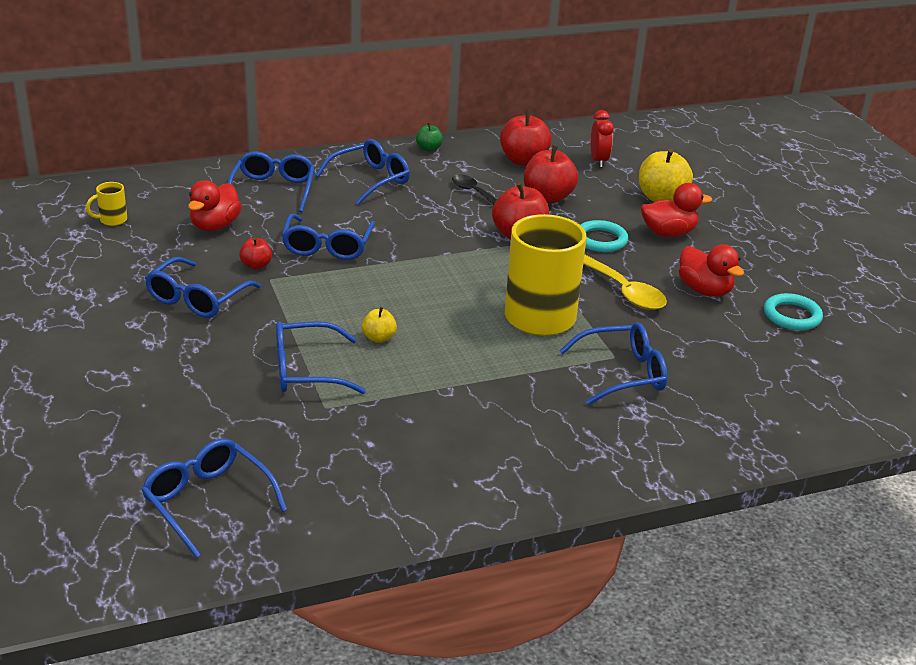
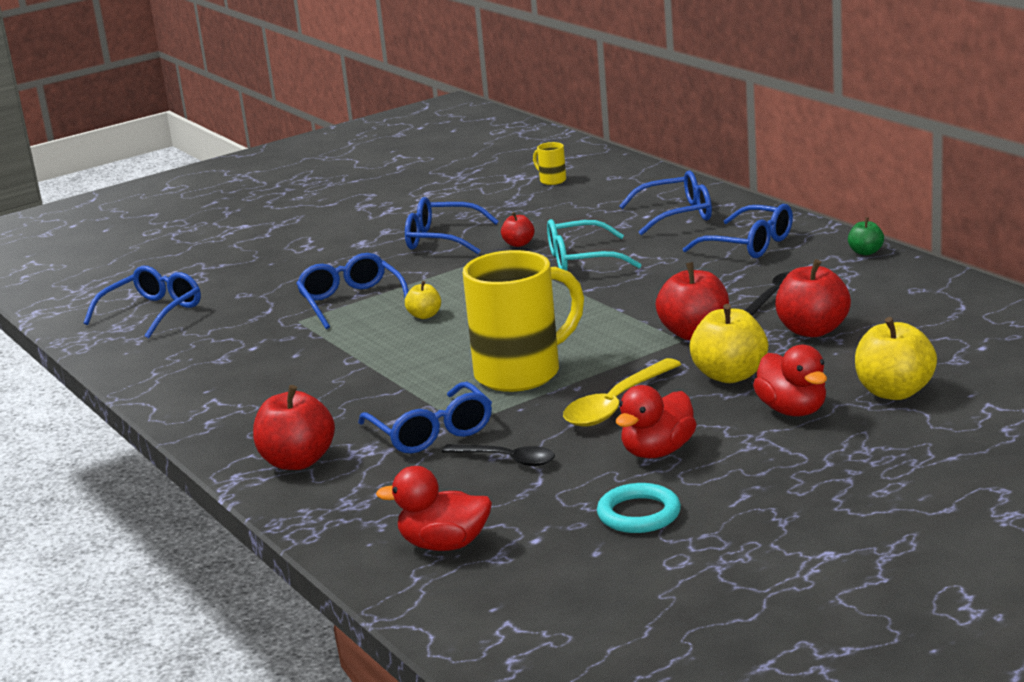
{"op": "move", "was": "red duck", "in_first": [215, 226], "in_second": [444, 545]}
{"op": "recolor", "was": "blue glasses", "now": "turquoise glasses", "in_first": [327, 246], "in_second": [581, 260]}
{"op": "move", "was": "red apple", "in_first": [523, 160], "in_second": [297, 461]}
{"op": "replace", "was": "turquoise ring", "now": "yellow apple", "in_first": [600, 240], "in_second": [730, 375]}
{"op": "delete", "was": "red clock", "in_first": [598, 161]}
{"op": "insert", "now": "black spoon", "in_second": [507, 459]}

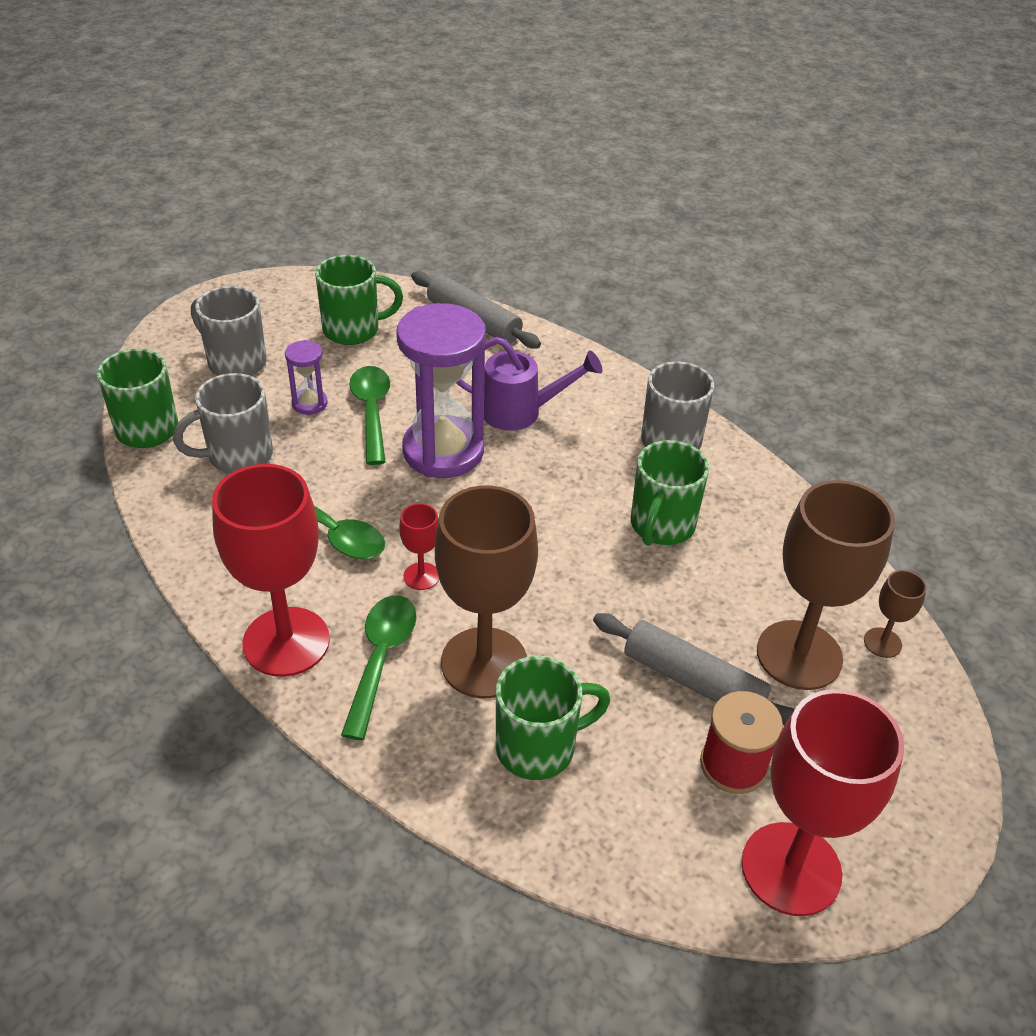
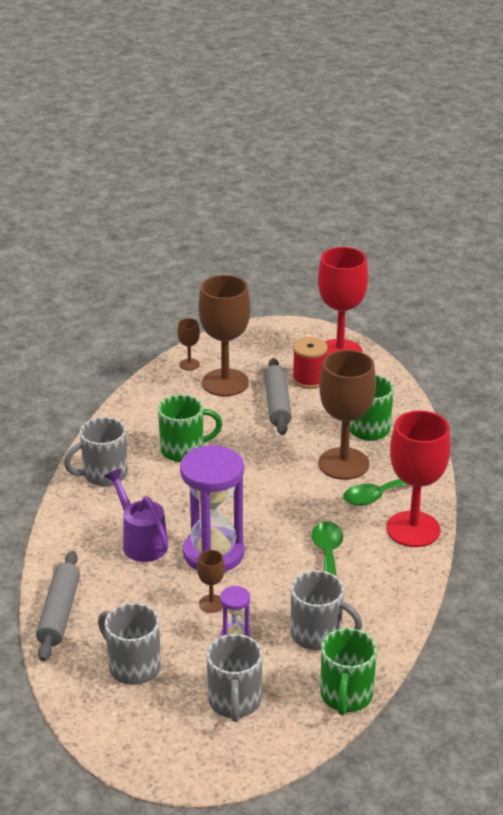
{"op": "recolor", "was": "green mug", "now": "grey mug", "in_first": [353, 330], "in_second": [133, 667]}
{"op": "replace", "was": "green spoon", "now": "brown goblet", "in_first": [372, 412], "in_second": [211, 603]}
{"op": "delete", "was": "red goblet", "in_first": [421, 576]}

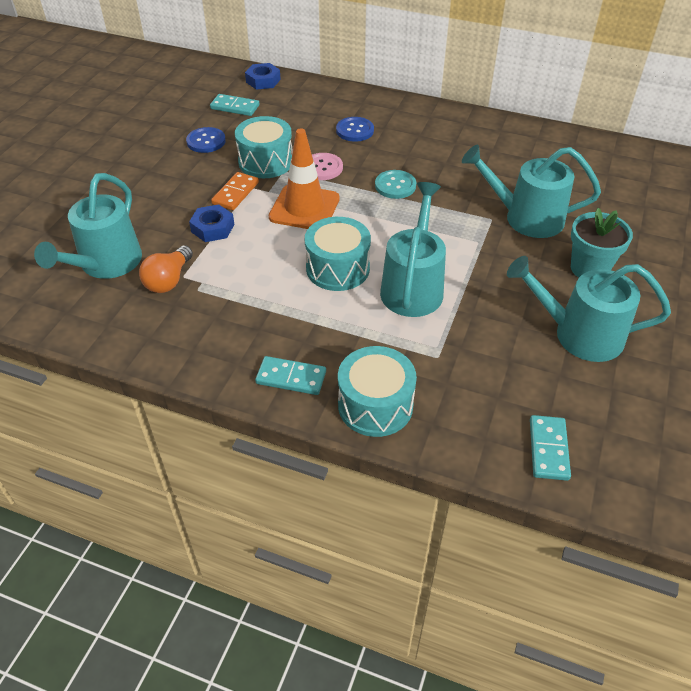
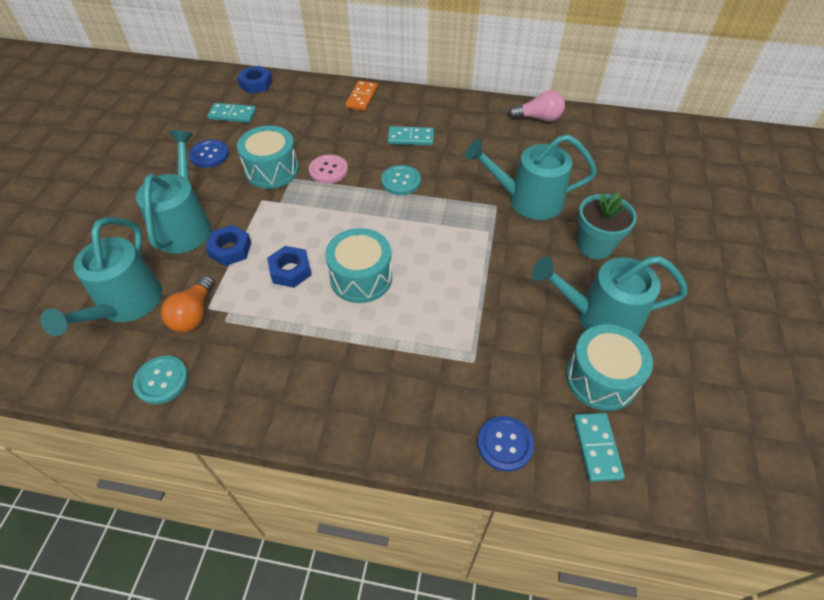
{"op": "move", "was": "orange domino", "in_first": [235, 193], "in_second": [362, 97]}
{"op": "move", "was": "turquoise domino", "in_first": [291, 378], "in_second": [410, 138]}
{"op": "delete", "was": "orange traffic cone", "in_first": [304, 208]}
{"op": "move", "was": "blue button", "in_first": [355, 130], "in_second": [505, 444]}
{"op": "move", "was": "turquoise drum", "in_first": [375, 405], "in_second": [601, 378]}
{"op": "move", "was": "turquoise watering can", "in_first": [413, 286], "in_second": [185, 225]}
{"op": "insert", "now": "turquoise button", "in_second": [162, 380]}
{"op": "insert", "now": "blue nut", "in_second": [290, 270]}
{"op": "insert", "now": "pink light bulb", "in_second": [538, 118]}

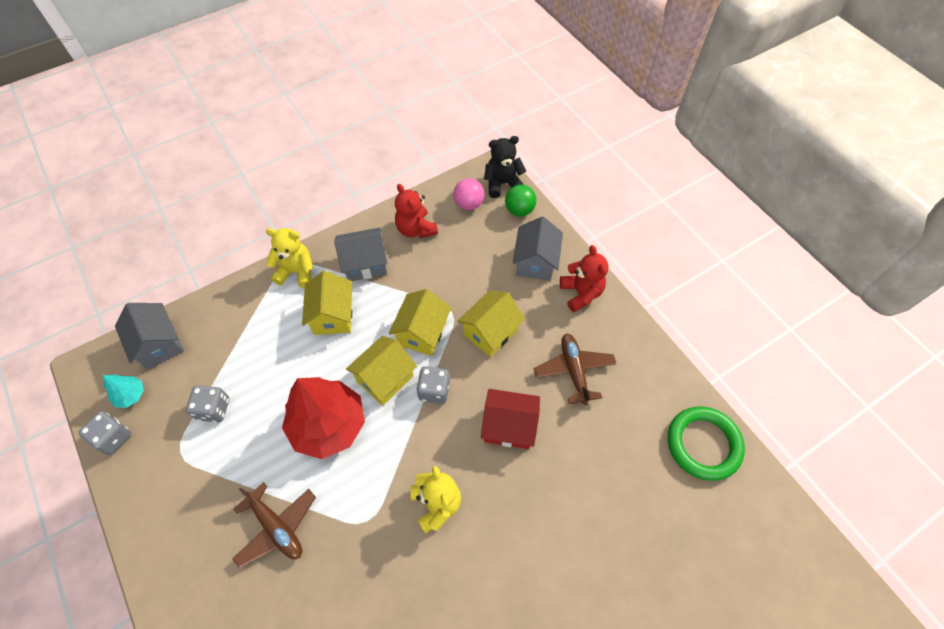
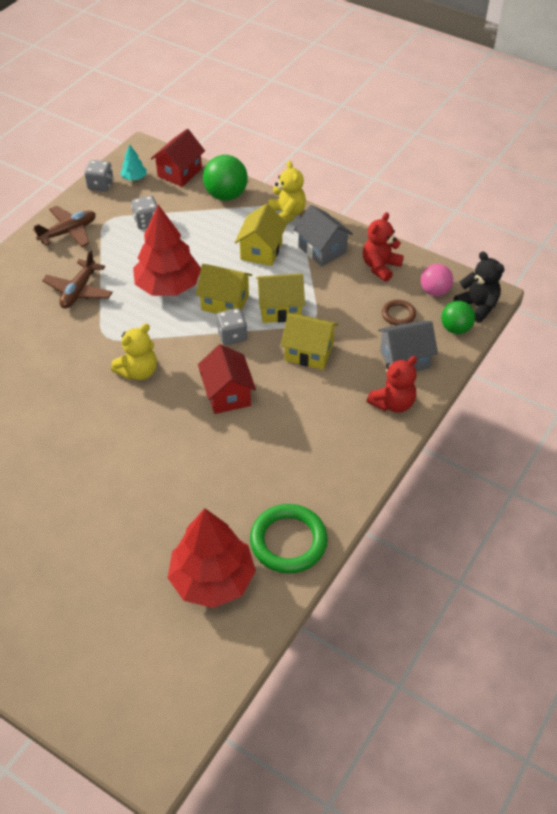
{"op": "recolor", "was": "grey house", "now": "red house", "in_first": [159, 344], "in_second": [179, 172]}
{"op": "rotate", "was": "yellow house", "in_first": [333, 315], "in_second": [261, 251], "clockwise": -45}
{"op": "move", "was": "brown plane", "in_first": [574, 370], "in_second": [69, 232]}
{"op": "insert", "now": "red tree", "in_second": [212, 579]}
{"op": "insert", "now": "green ball", "in_second": [226, 195]}
{"op": "insert", "now": "brown ring", "in_second": [398, 314]}

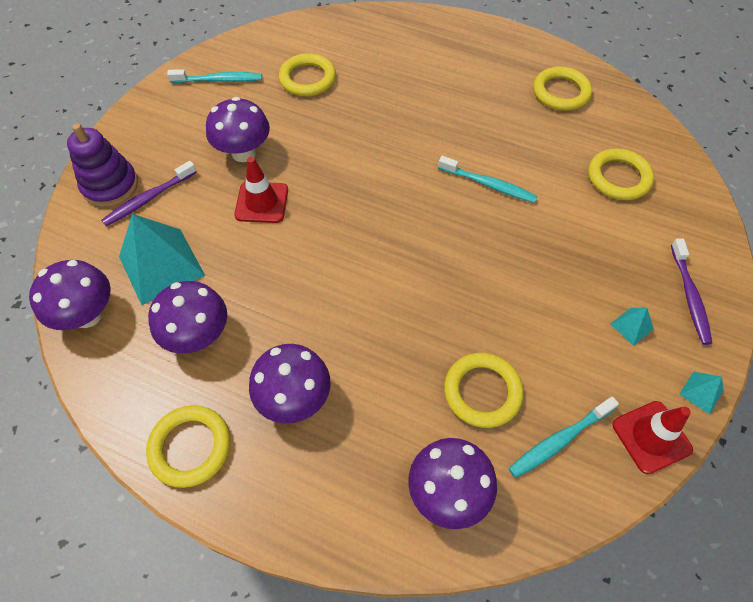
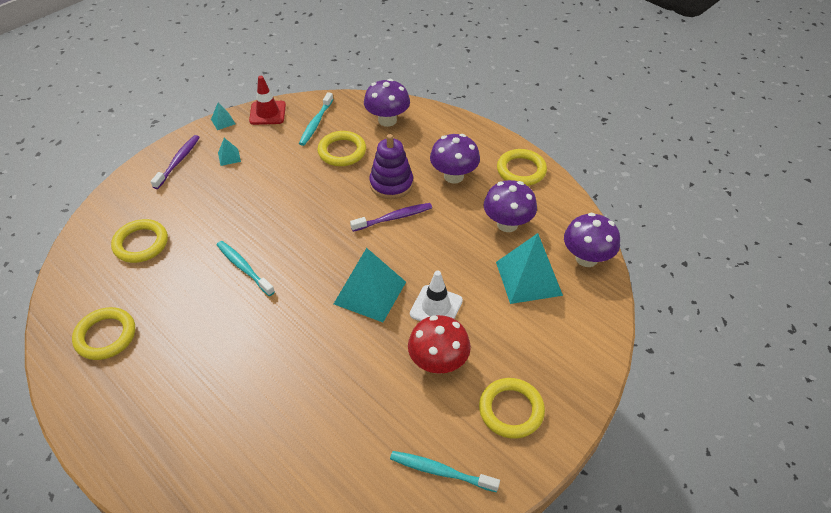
{"op": "move", "was": "purple stacking toy", "in_first": [110, 185], "in_second": [391, 184]}
{"op": "move", "was": "purple toothbrush", "in_first": [149, 199], "in_second": [394, 218]}
{"op": "recolor", "was": "purple mushroom", "now": "red mushroom", "in_first": [244, 152], "in_second": [438, 362]}
{"op": "recolor", "was": "red traffic cone", "now": "white traffic cone", "in_first": [262, 202], "in_second": [436, 307]}
{"op": "move", "was": "yellow ring", "in_first": [307, 79], "in_second": [511, 410]}
{"op": "rotate", "was": "turquoise toothbrush", "in_first": [559, 440], "in_second": [316, 123], "clockwise": 120}
{"op": "insert", "now": "turquoise pyramid", "in_second": [370, 292]}

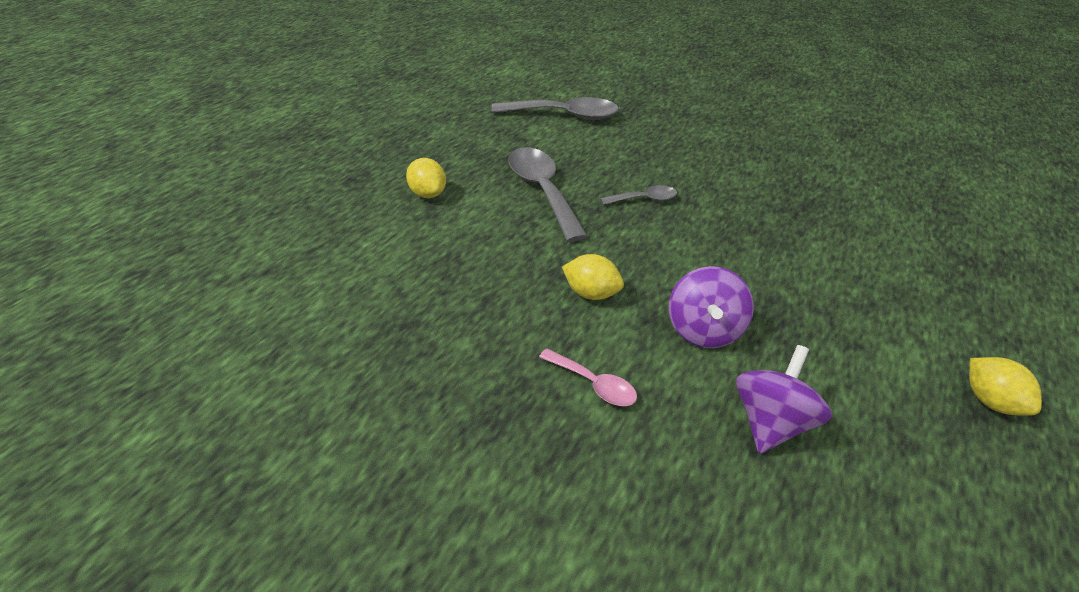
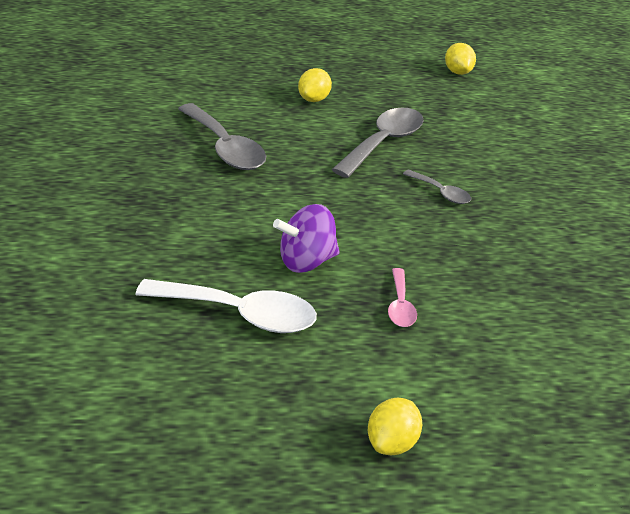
{"op": "move", "was": "grey spoon", "in_first": [564, 115], "in_second": [225, 148]}
{"op": "move", "was": "pink spoon", "in_first": [594, 384], "in_second": [400, 306]}
{"op": "move", "was": "yellow lemon", "in_first": [590, 293], "in_second": [457, 72]}
{"op": "replace", "was": "purple spinning top", "now": "white spoon", "in_first": [769, 421], "in_second": [240, 314]}

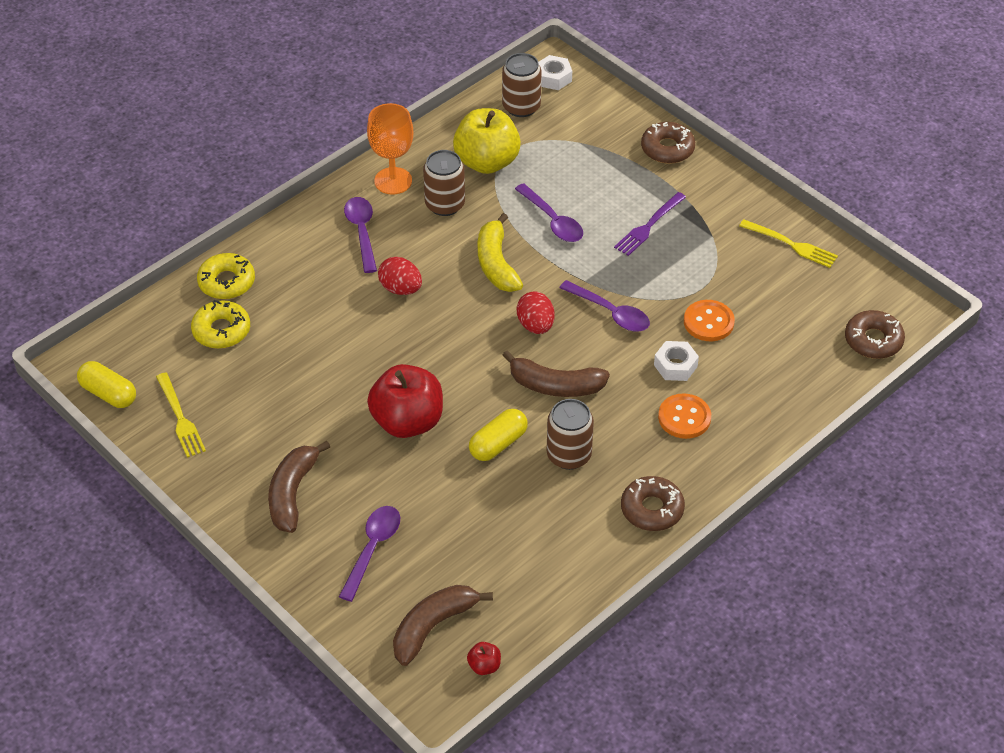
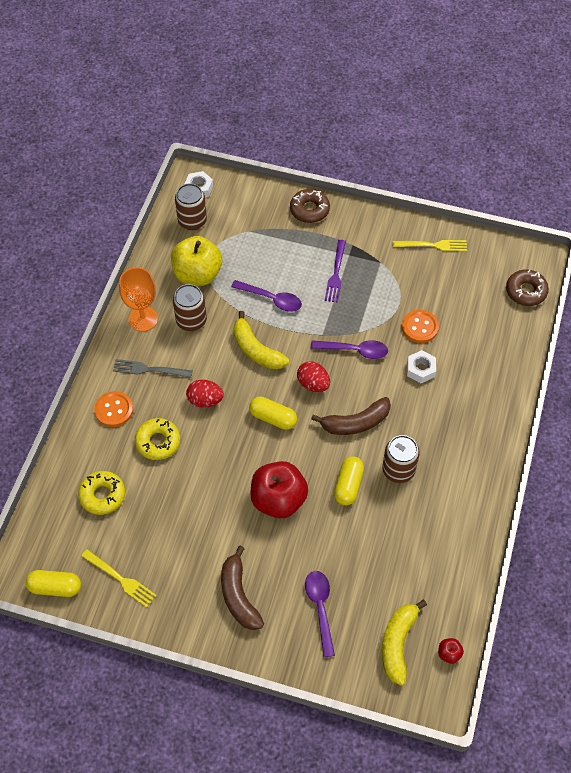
{"op": "move", "was": "yellow donut", "in_first": [226, 282], "in_second": [158, 442]}
{"op": "replace", "was": "purple spoon", "now": "grey fork", "in_first": [362, 232], "in_second": [149, 369]}
{"op": "recolor", "was": "brown banana", "now": "yellow banana", "in_first": [432, 627], "in_second": [397, 644]}
{"op": "delete", "was": "brown donut", "in_first": [652, 509]}
{"op": "move", "was": "orange button", "in_first": [684, 418], "in_second": [114, 410]}
{"op": "insert", "now": "yellow capsule", "in_second": [273, 418]}

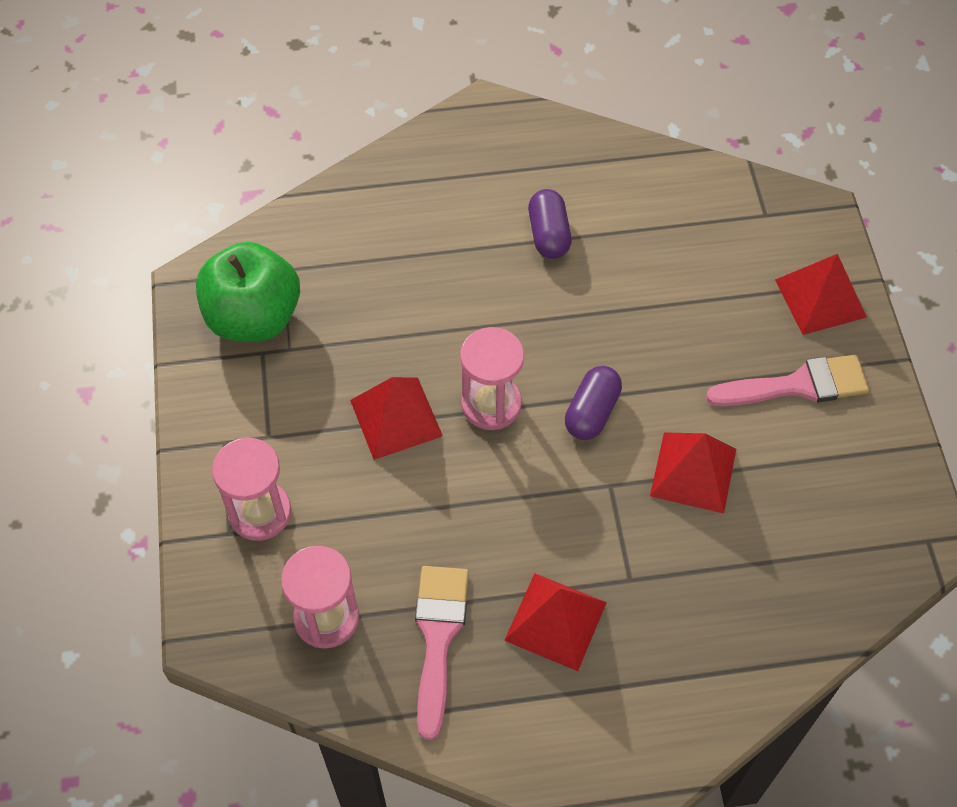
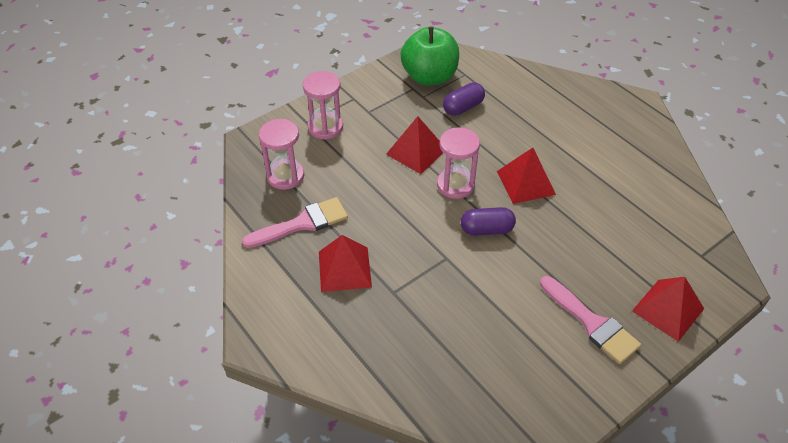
{"op": "move", "was": "purple capsule", "in_first": [548, 235], "in_second": [463, 107]}
{"op": "move", "was": "red pyramid", "in_first": [693, 472], "in_second": [526, 183]}

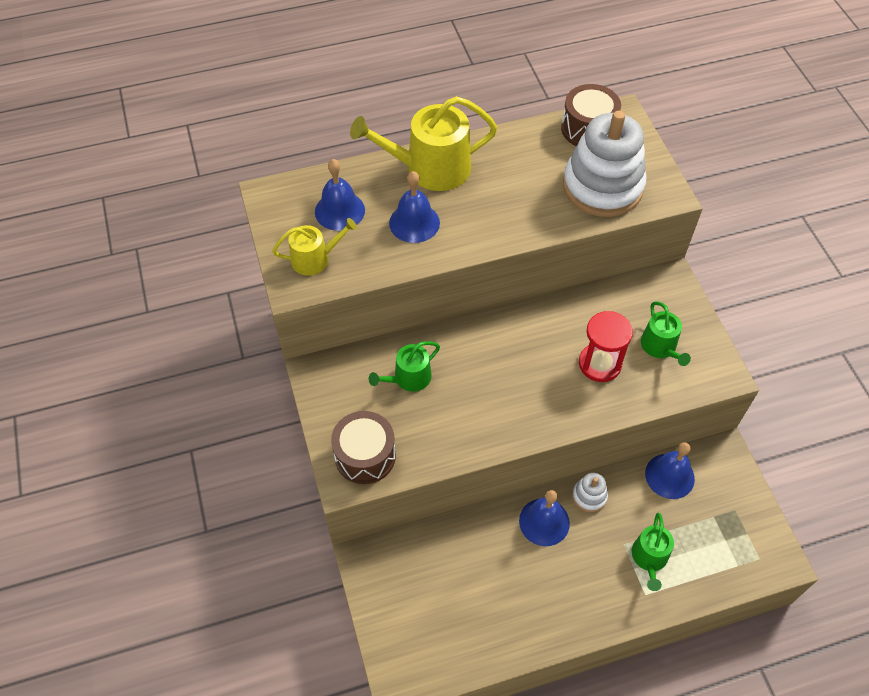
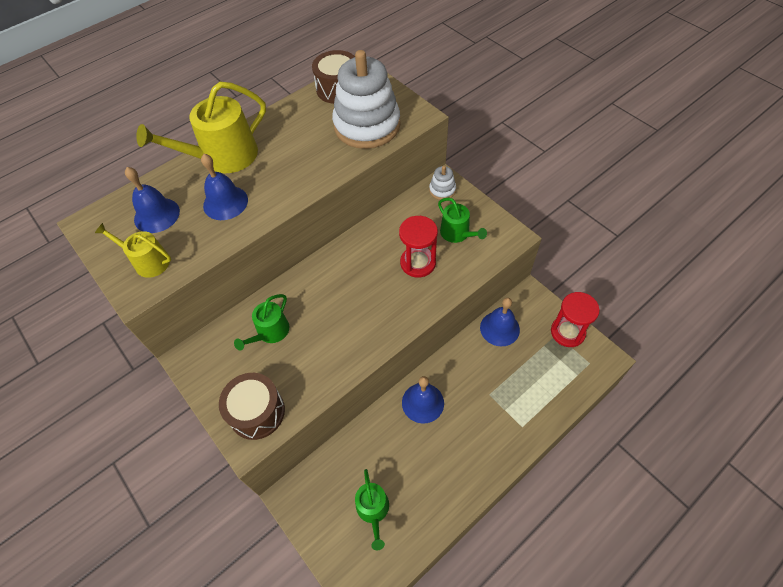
{"op": "rotate", "was": "yellow watering can", "in_first": [315, 259], "in_second": [148, 261], "clockwise": -120}
{"op": "move", "was": "white stacking toy", "in_first": [589, 496], "in_second": [442, 190]}
{"op": "move", "was": "green watering can", "in_first": [649, 558], "in_second": [373, 510]}
{"op": "insert", "now": "red hourglass", "in_second": [567, 332]}

